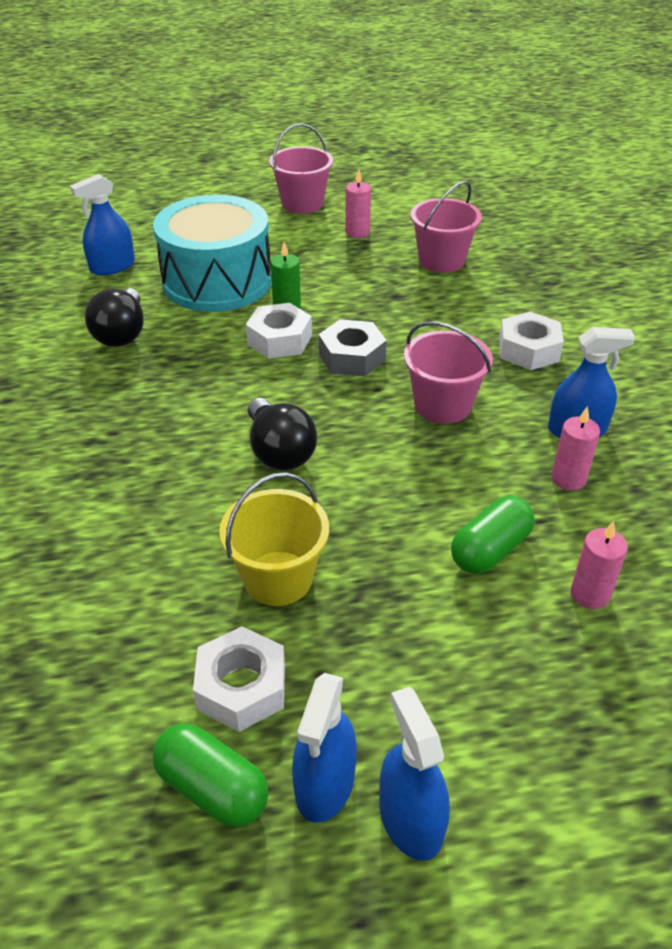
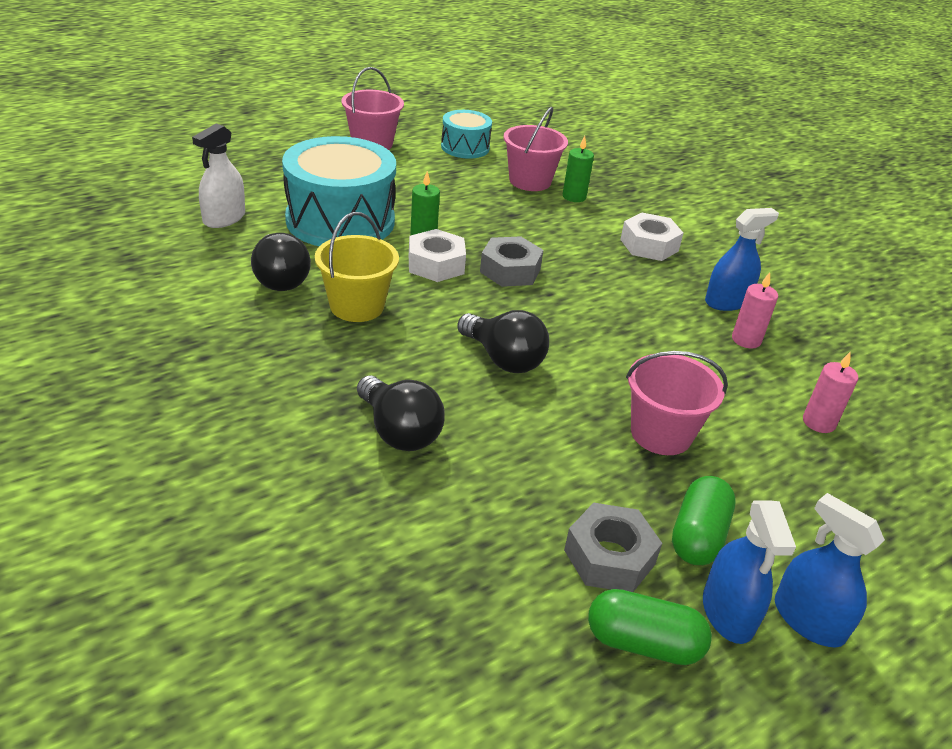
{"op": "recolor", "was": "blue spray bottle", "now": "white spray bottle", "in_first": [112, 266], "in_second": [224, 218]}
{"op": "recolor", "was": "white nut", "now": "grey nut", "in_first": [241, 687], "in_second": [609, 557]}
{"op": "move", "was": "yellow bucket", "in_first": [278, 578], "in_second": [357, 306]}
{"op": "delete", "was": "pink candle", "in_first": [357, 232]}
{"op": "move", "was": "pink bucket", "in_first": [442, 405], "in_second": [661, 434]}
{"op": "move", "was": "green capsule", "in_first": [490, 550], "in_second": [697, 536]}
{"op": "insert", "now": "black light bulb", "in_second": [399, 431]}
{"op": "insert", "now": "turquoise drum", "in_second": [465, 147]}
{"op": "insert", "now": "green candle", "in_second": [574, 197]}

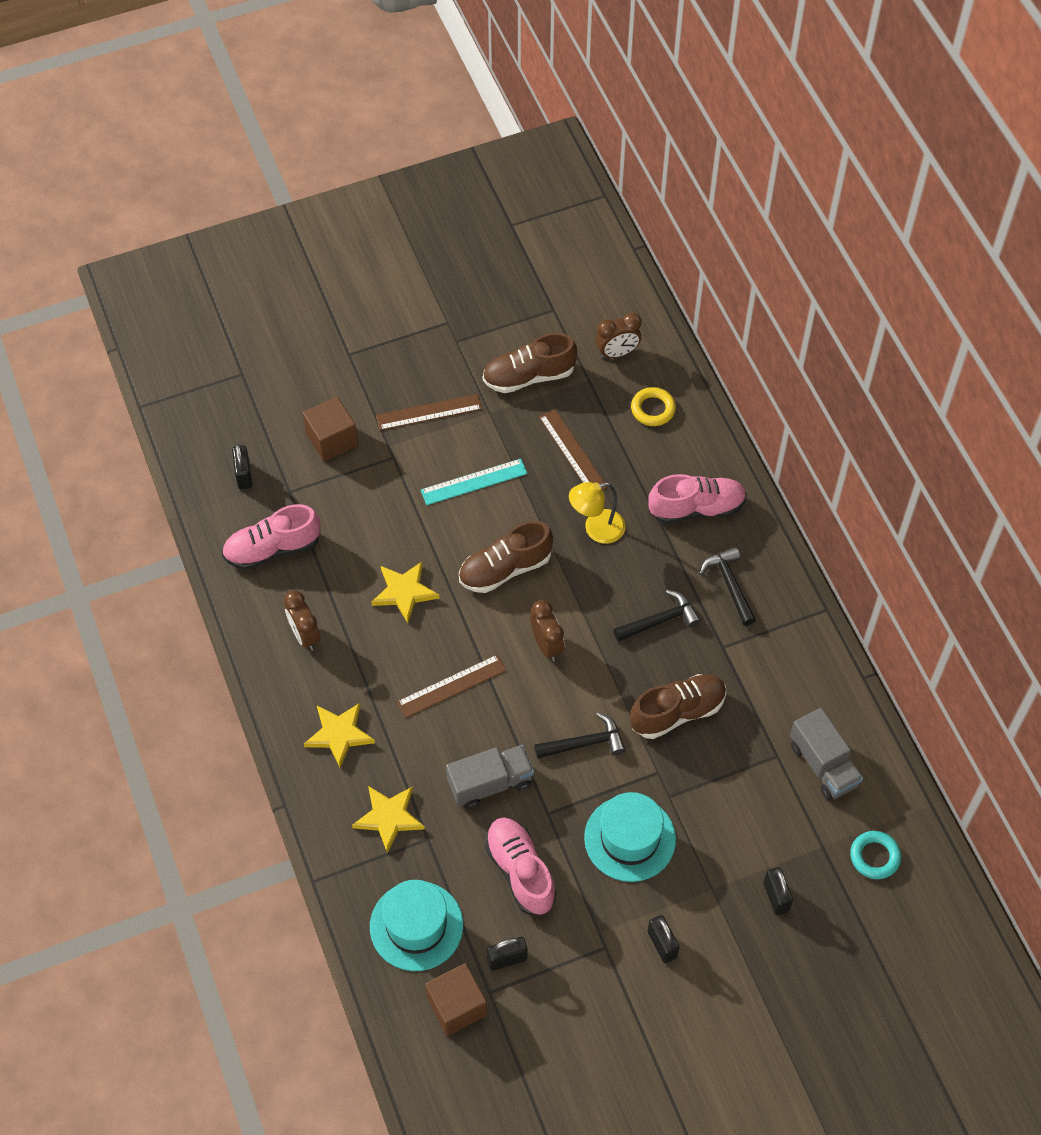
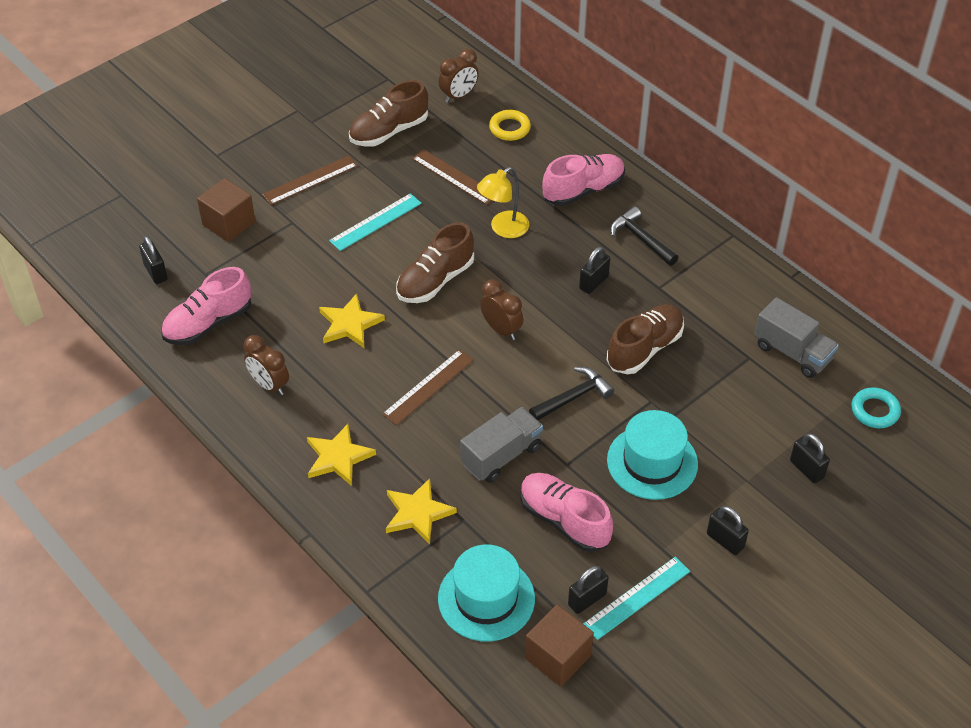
{"op": "replace", "was": "black hammer", "now": "black padlock", "in_first": [660, 621], "in_second": [593, 282]}
{"op": "insert", "now": "turquoise ruler", "in_second": [637, 597]}

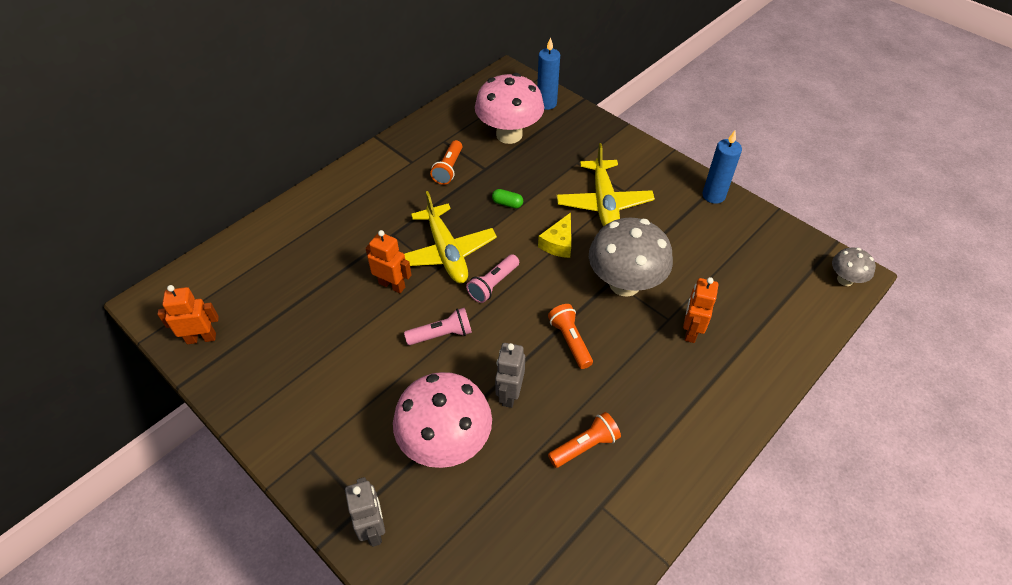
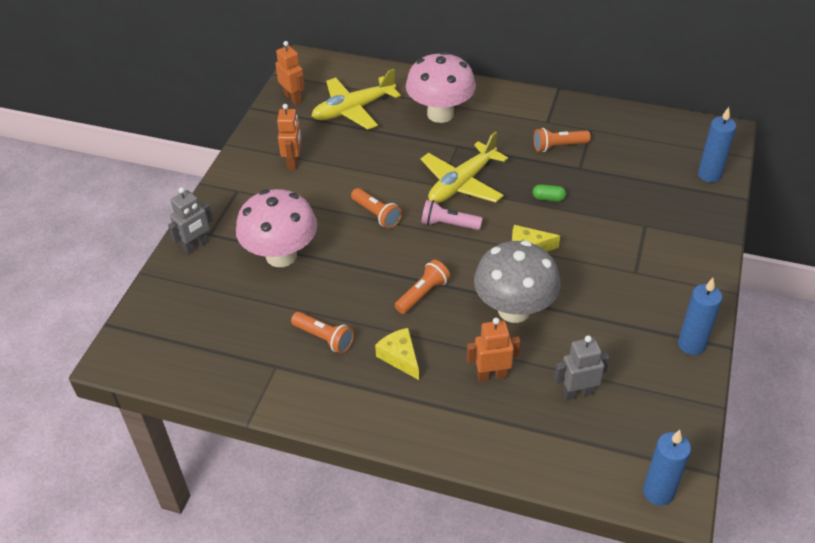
{"op": "move", "was": "orange robot", "in_first": [392, 285], "in_second": [293, 162]}
{"op": "recolor", "was": "pink flashlight", "now": "orange flashlight", "in_first": [441, 334], "in_second": [376, 214]}
{"op": "move", "was": "pink mushroom", "in_first": [509, 135], "in_second": [440, 114]}
{"op": "rotate", "was": "green capsule", "in_first": [507, 204], "in_second": [548, 198], "clockwise": -75}
{"op": "move", "was": "grey robot", "in_first": [509, 394], "in_second": [577, 393]}
{"op": "move", "was": "yellow plane", "in_first": [603, 203], "in_second": [353, 109]}
{"op": "replace", "was": "grey mushroom", "now": "blue candle", "in_first": [845, 280], "in_second": [658, 492]}
{"op": "insert", "now": "yellow cheese", "in_second": [400, 357]}

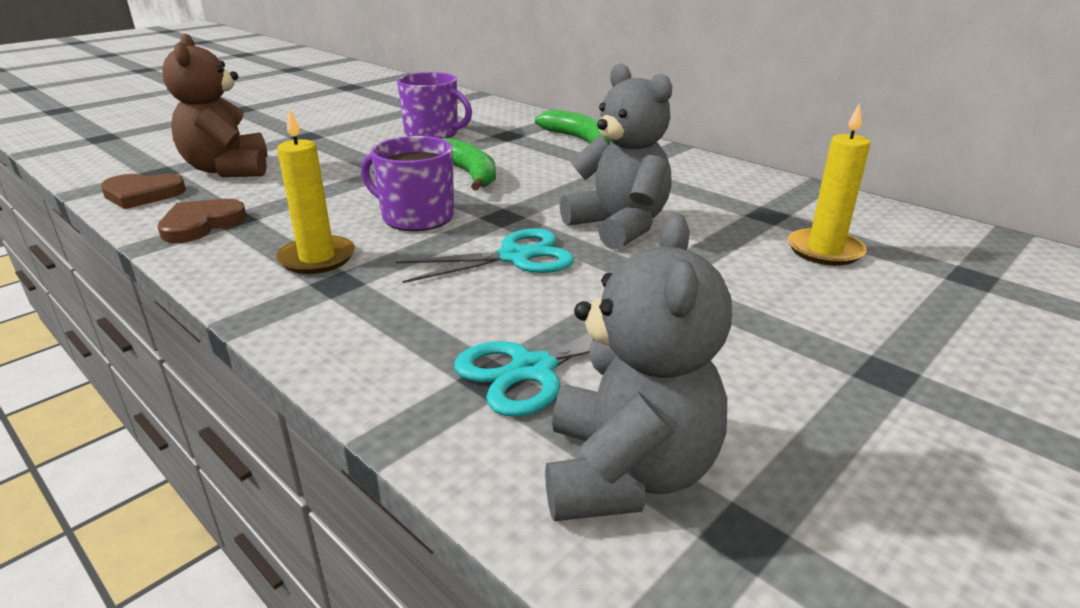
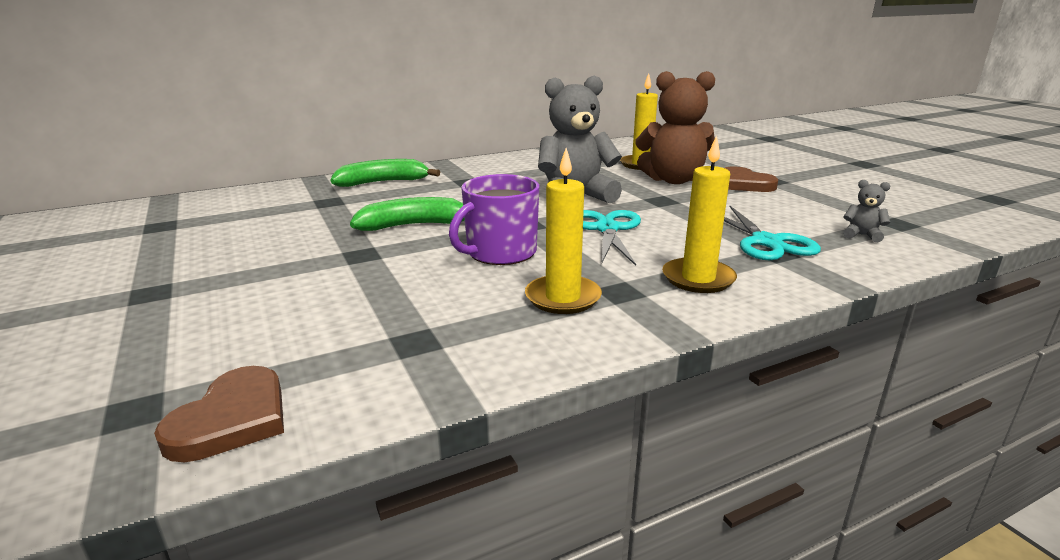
{"op": "move", "was": "brown heart", "in_first": [201, 224], "in_second": [744, 184]}
{"op": "move", "was": "brown teddy bear", "in_first": [228, 170], "in_second": [673, 180]}
{"op": "delete", "was": "purple mug", "in_first": [433, 133]}
{"op": "resize", "was": "grey teddy bear", "in_first": [627, 473], "in_second": [862, 235], "ratio": 0.41}
{"op": "insert", "now": "yellow candle", "in_second": [698, 279]}

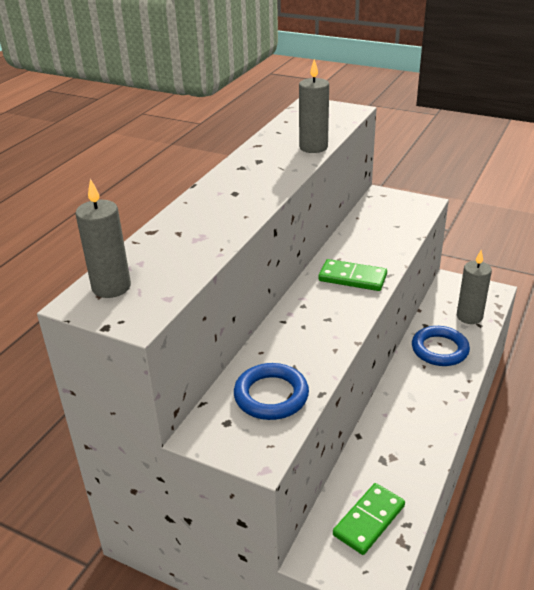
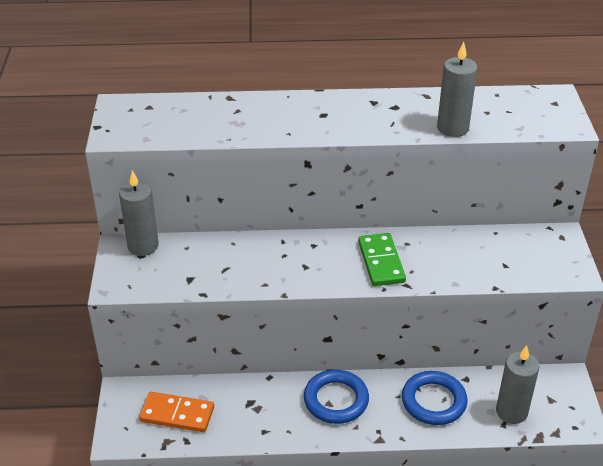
{"op": "move", "was": "grey candle", "in_first": [111, 287], "in_second": [143, 246]}
{"op": "move", "was": "blue ring", "in_first": [271, 395], "in_second": [336, 400]}
{"op": "recolor", "was": "green domino", "now": "orange domino", "in_first": [369, 520], "in_second": [177, 414]}

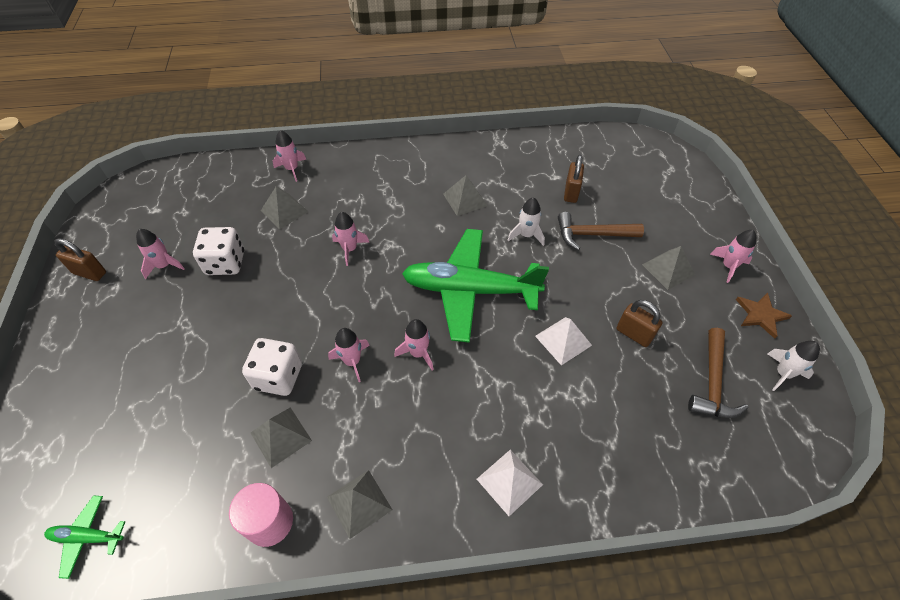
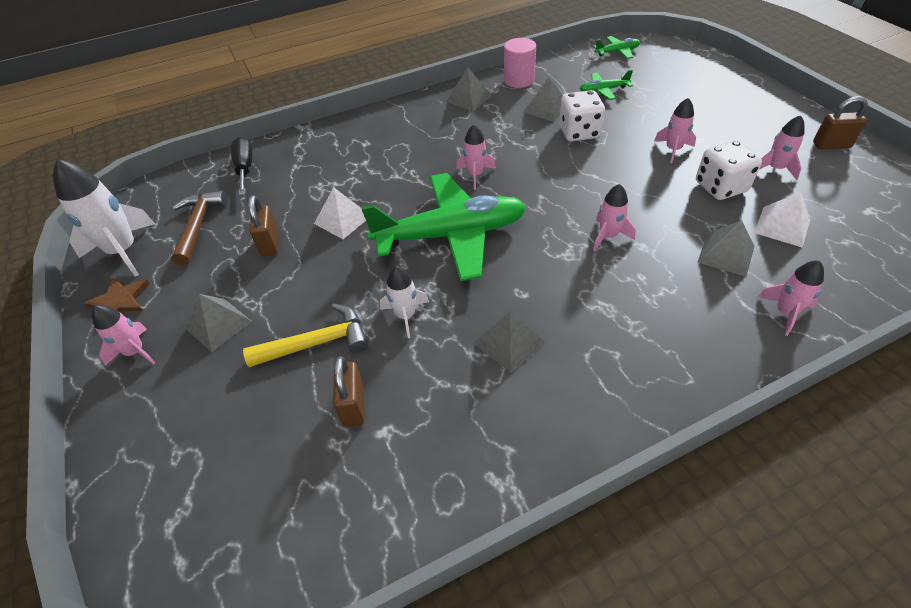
{"op": "move", "was": "pink rocket", "in_first": [352, 361], "in_second": [673, 150]}
{"op": "move", "was": "white pyramid", "in_first": [509, 481], "in_second": [782, 226]}
{"op": "recolor", "was": "brown hammer", "now": "yellow hammer", "in_first": [592, 234], "in_second": [317, 343]}
{"op": "rotate", "was": "brown padlock", "in_first": [634, 334], "in_second": [270, 244], "clockwise": 60}
{"op": "resize", "was": "white rocket", "in_first": [783, 373], "in_second": [123, 251], "ratio": 1.76}
{"op": "insert", "now": "black screwdriver", "in_second": [245, 168]}
{"op": "insert", "now": "green plane", "in_second": [603, 90]}

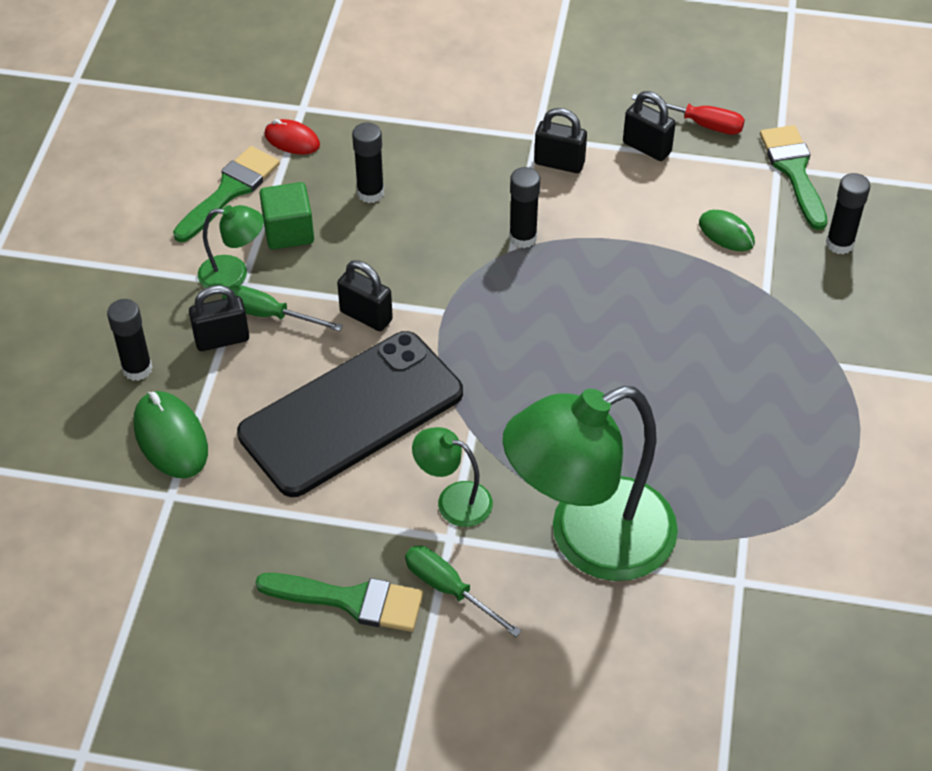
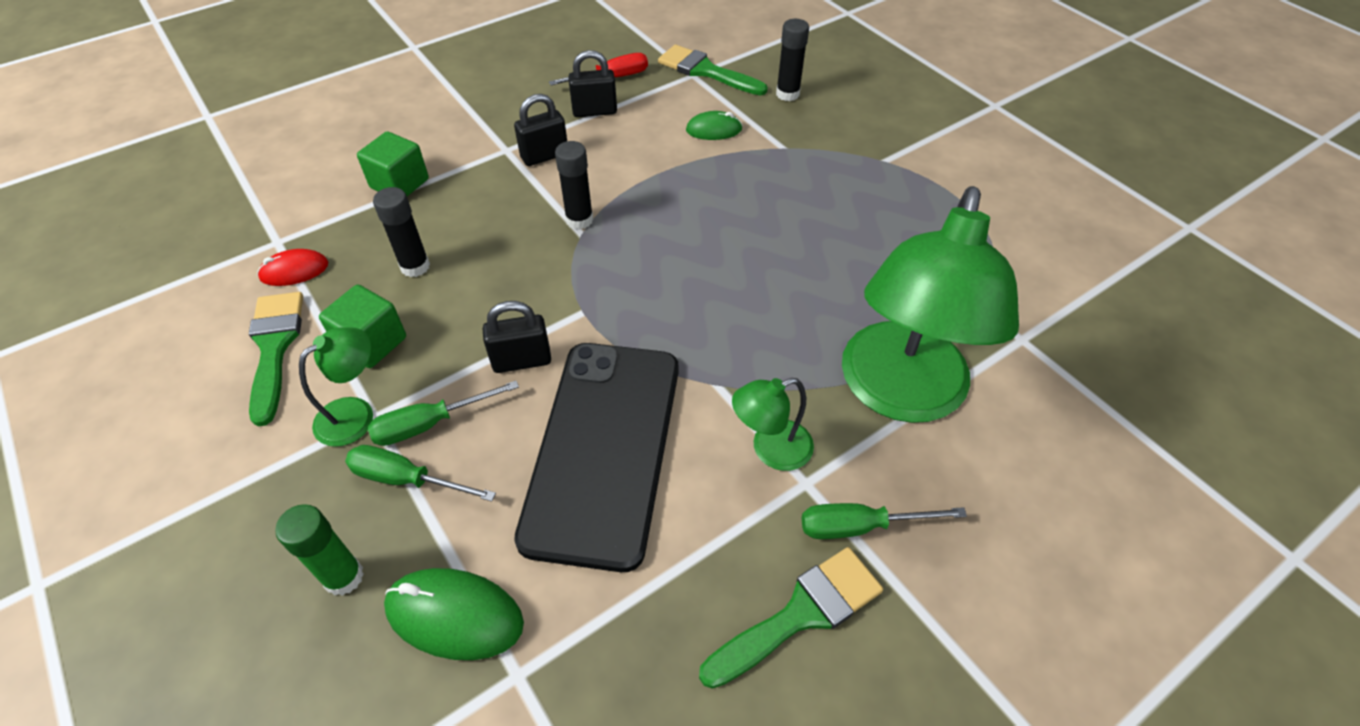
{"op": "recolor", "was": "black glue stick", "now": "green glue stick", "in_first": [137, 369], "in_second": [344, 577]}
{"op": "replace", "was": "black padlock", "now": "green screwdriver", "in_first": [222, 339], "in_second": [406, 479]}
{"op": "insert", "now": "green cube", "in_second": [400, 184]}

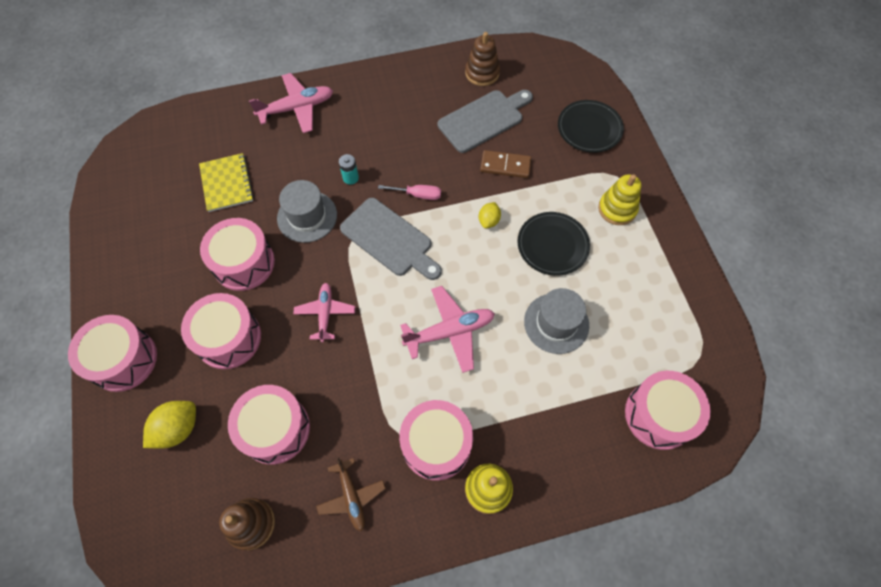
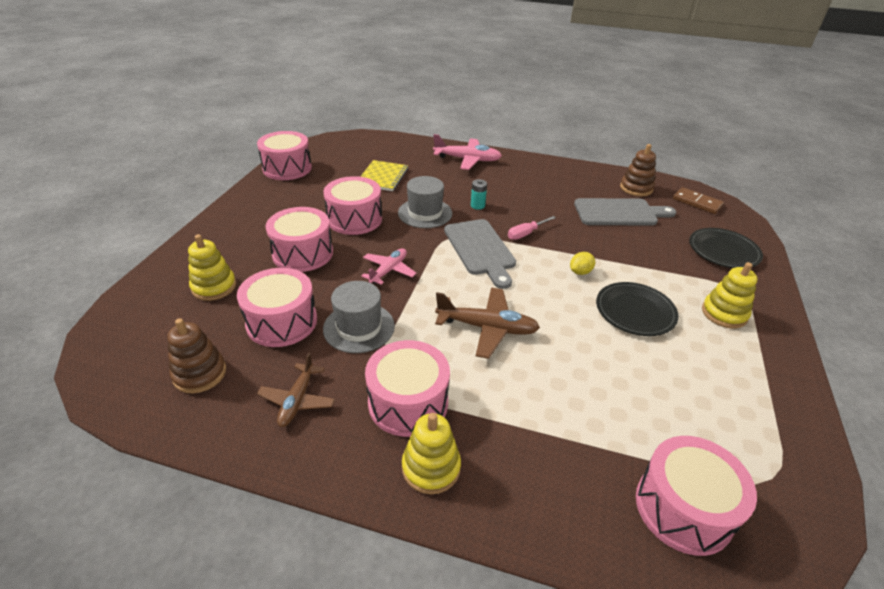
{"op": "move", "was": "pink drum", "in_first": [123, 360], "in_second": [287, 168]}
{"op": "replace", "was": "yellow lemon", "now": "yellow stacking toy", "in_first": [178, 428], "in_second": [214, 287]}
{"op": "rotate", "was": "pink screwdriver", "in_first": [417, 195], "in_second": [526, 233], "clockwise": 105}
{"op": "recolor", "was": "pink plane", "now": "brown plane", "in_first": [450, 332], "in_second": [487, 328]}
{"op": "move", "was": "brown domino", "in_first": [505, 166], "in_second": [697, 202]}
{"op": "move", "was": "grey hat", "in_first": [556, 323], "in_second": [359, 327]}

